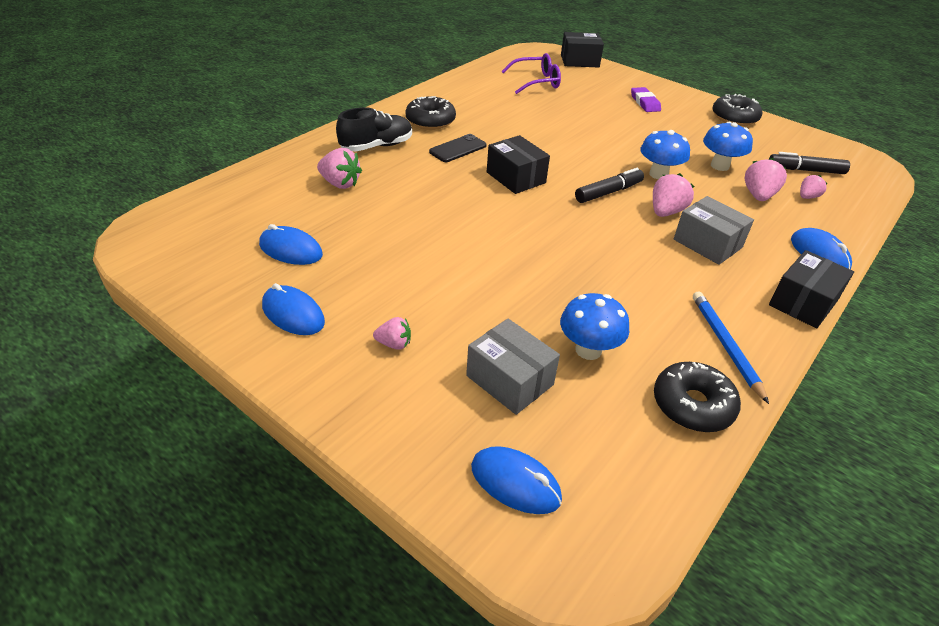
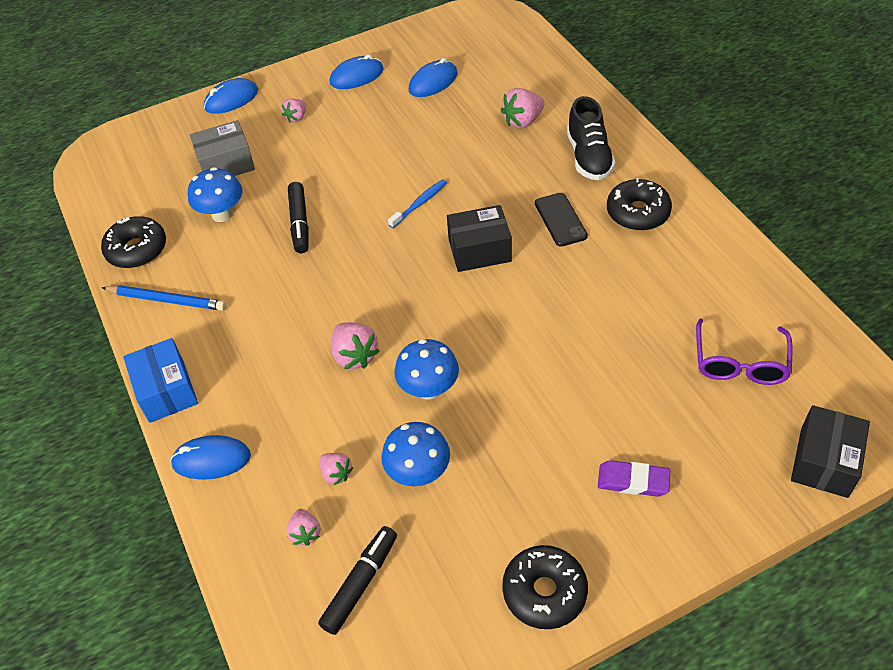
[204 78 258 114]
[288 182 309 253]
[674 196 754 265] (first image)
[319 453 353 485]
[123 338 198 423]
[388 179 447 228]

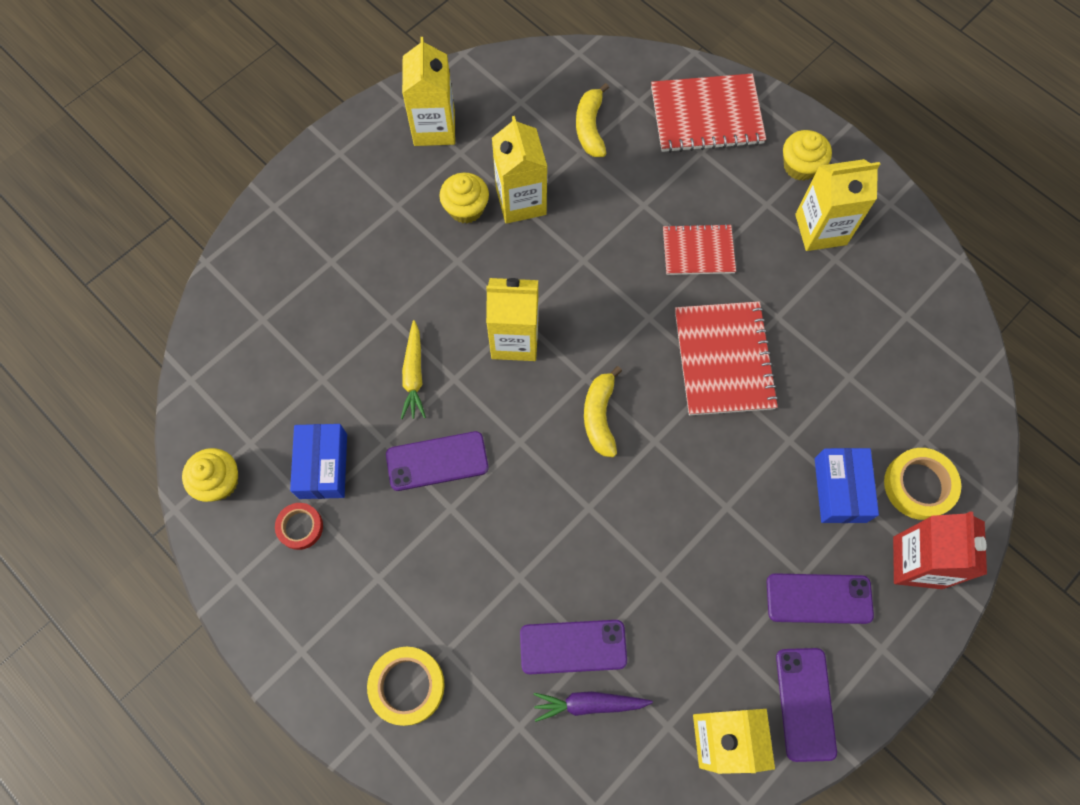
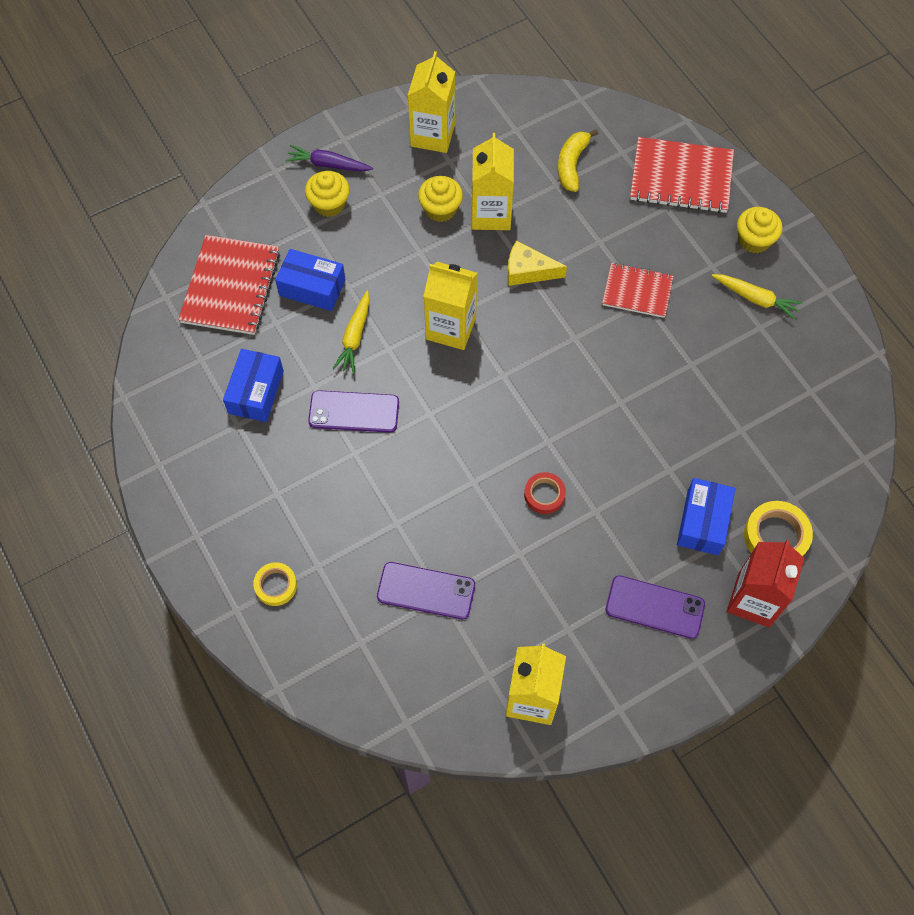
[305 171 350 217]
[524 472 566 514]
[253 562 297 606]
[285 145 373 172]
[584 366 622 457] (first image)
[178 235 280 335]
[776 648 837 762] (first image)
[712 274 803 320]
[275 249 345 311]
[508 240 567 286]

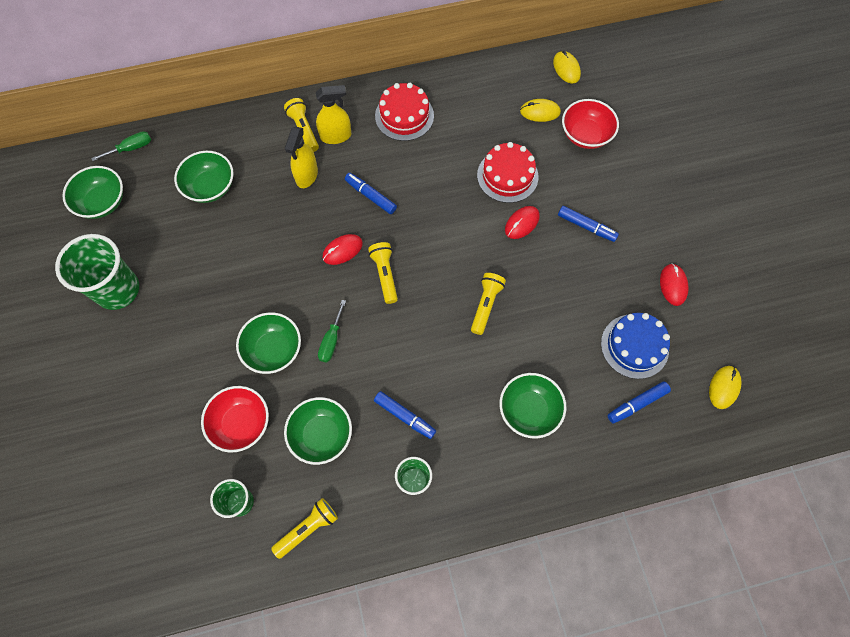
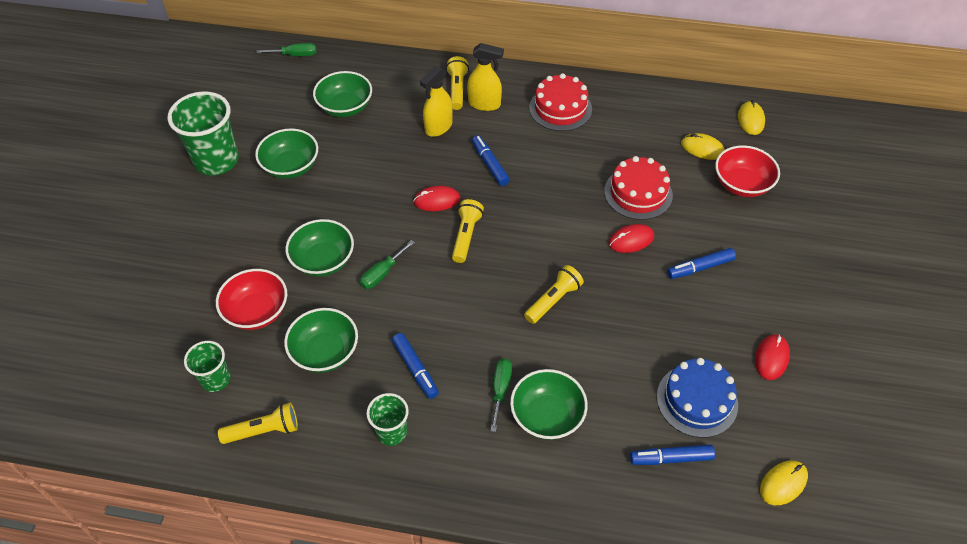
[255 128 318 179]
[667 248 736 279]
[491 358 512 432]

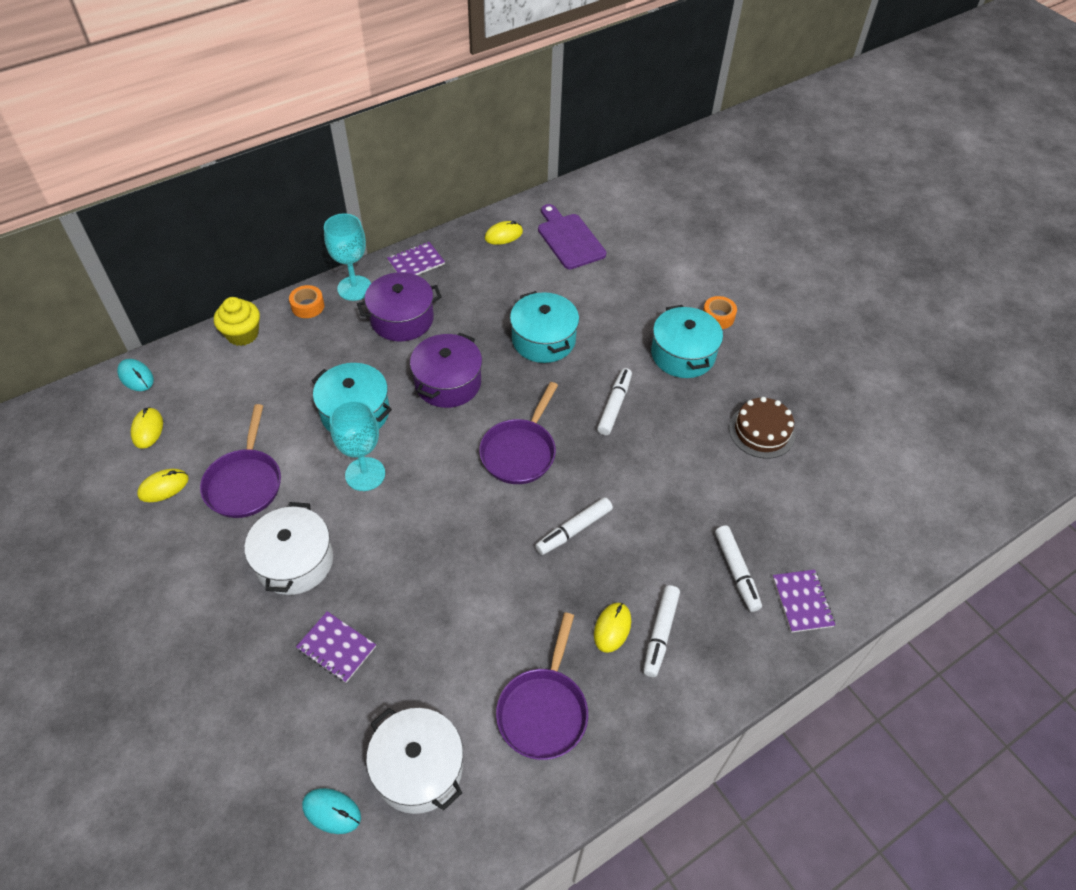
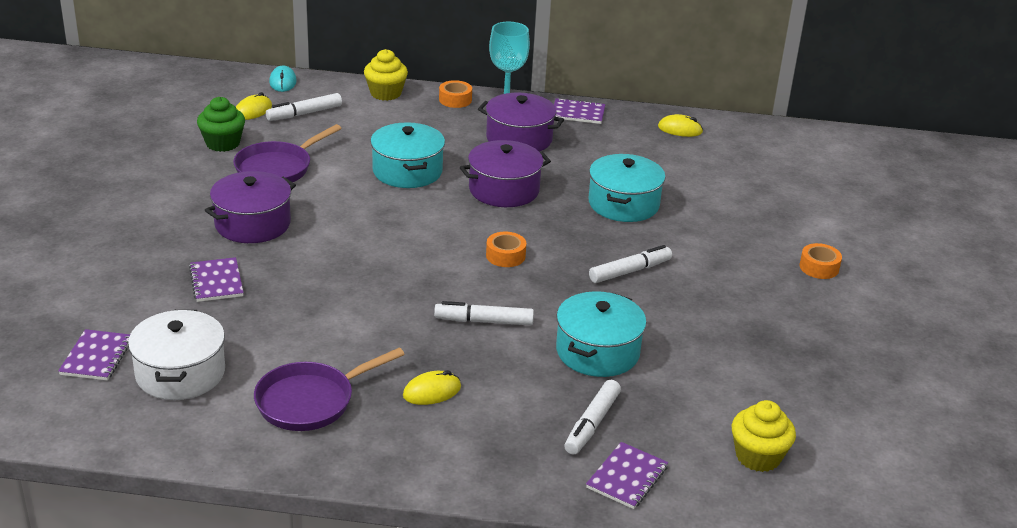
[197 97 245 152]
[205 171 296 243]
[58 329 130 381]
[330 400 385 491] (first image)
[486 232 526 267]
[538 204 606 269] (first image)
[266 93 342 121]
[556 291 646 377]
[729 397 795 459] (first image)
[732 400 796 472]

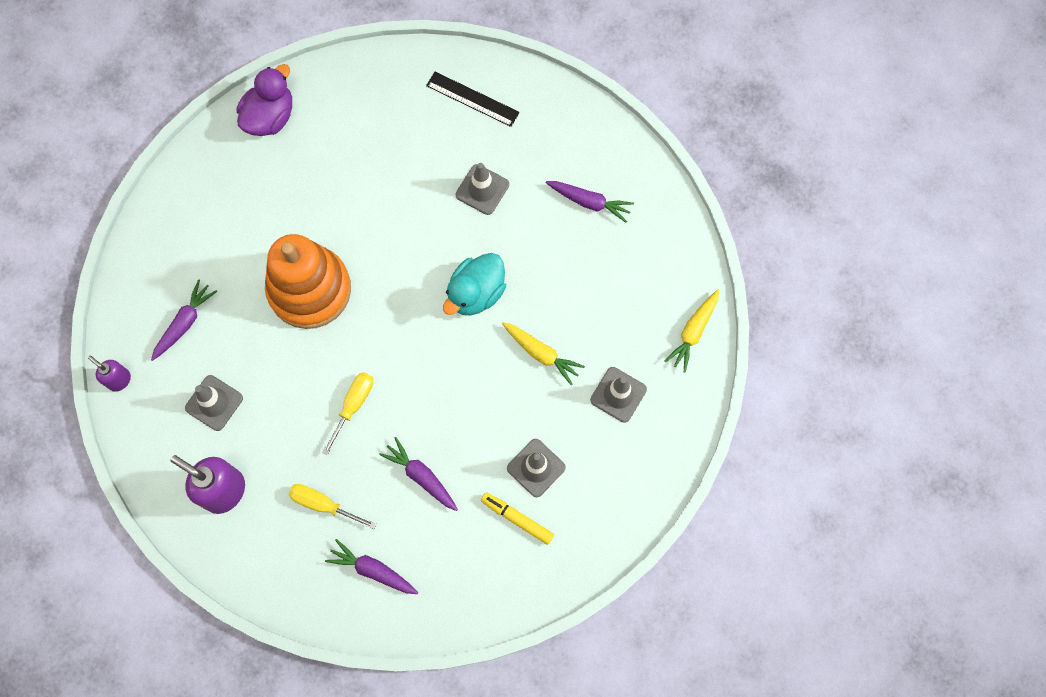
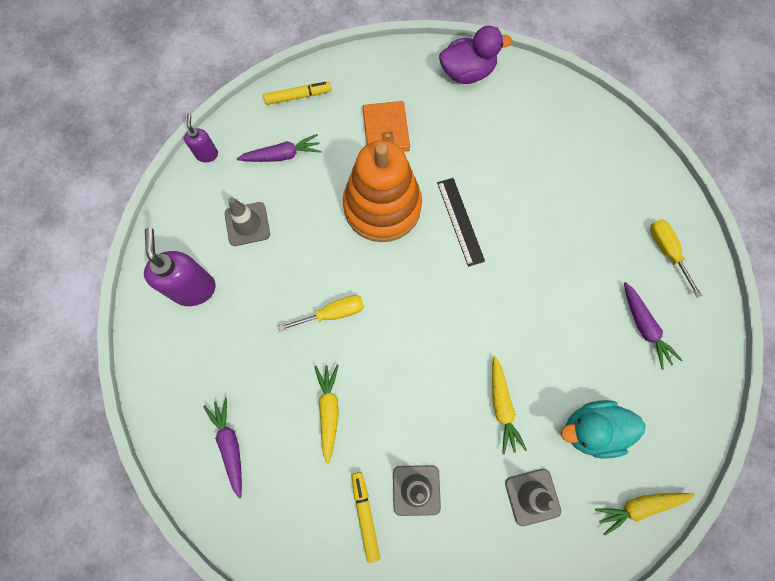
[650 219 702 298]
[315 365 339 464]
[437 178 485 267]
[561 400 646 459]
[456 163 509 215] (first image)
[264 82 332 105]
[363 101 410 152]

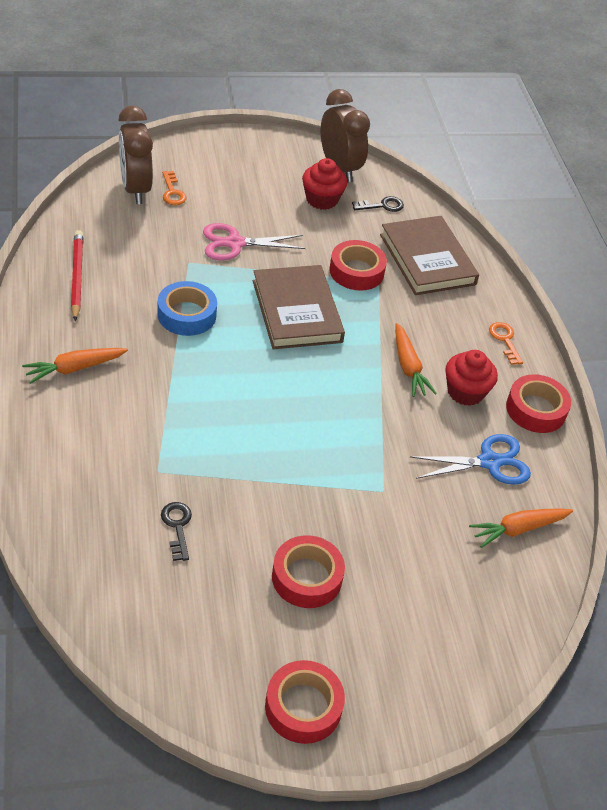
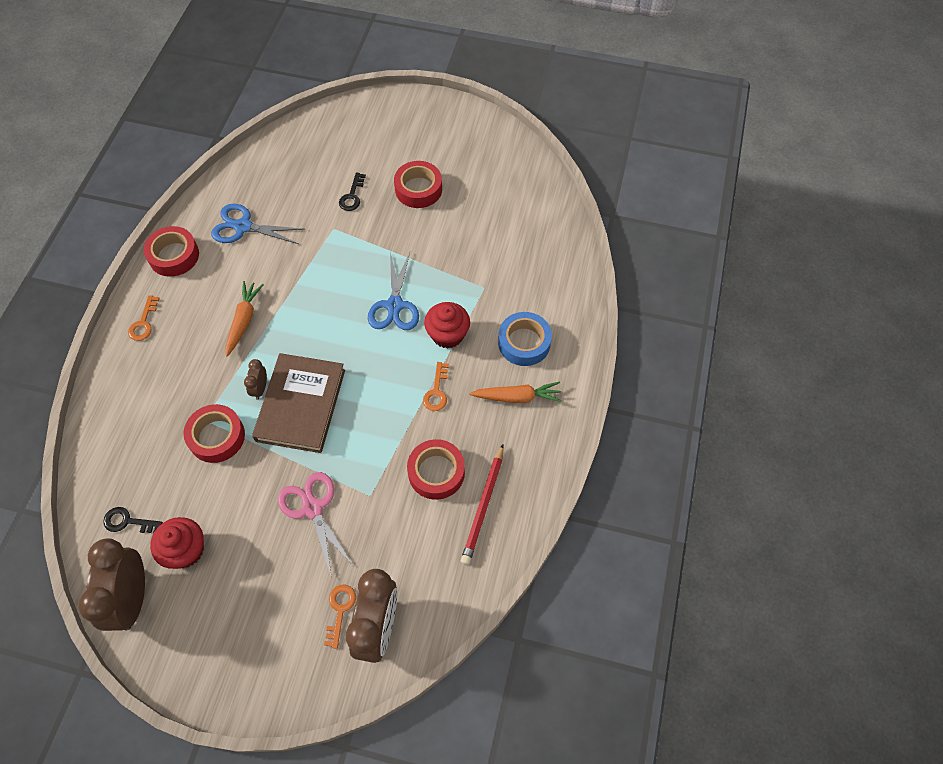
[498 312 552 366]
[339 173 366 211]
[278 472 353 578]
[407 439 465 500]
[380 216 479 295] (first image)
[424 302 470 349]
[469 508 573 548] (first image)
[244 359 267 400]
[368 252 419 330]
[423 362 449 411]

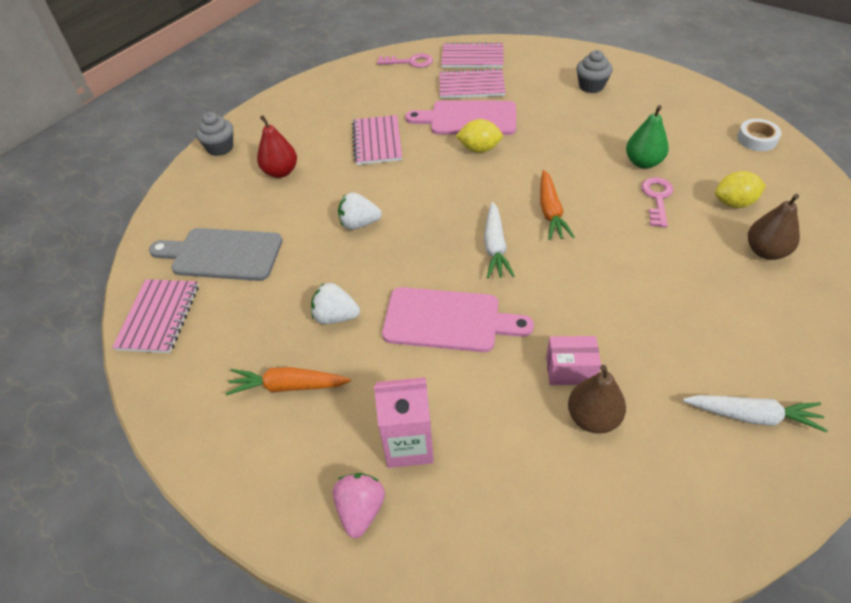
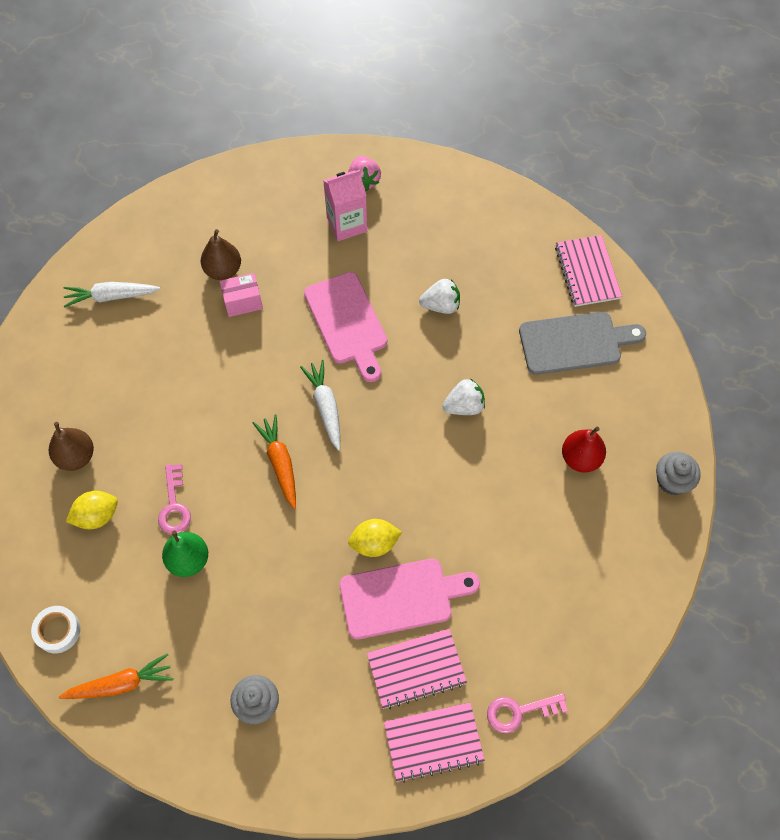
[59 653 173 699]
[352 115 402 165] (first image)
[304 272 387 382]

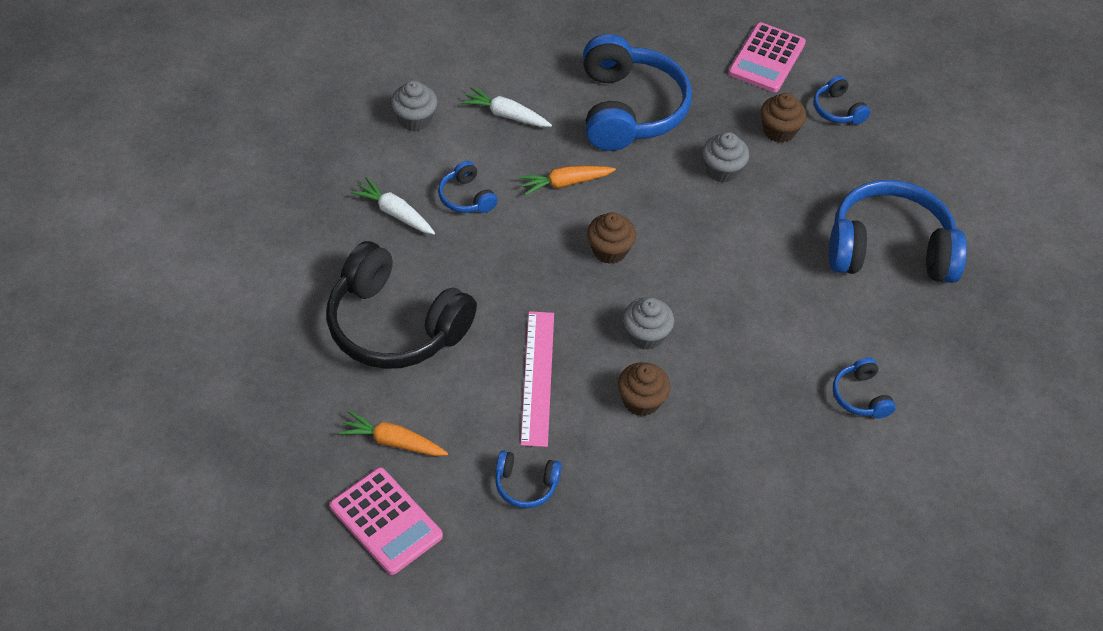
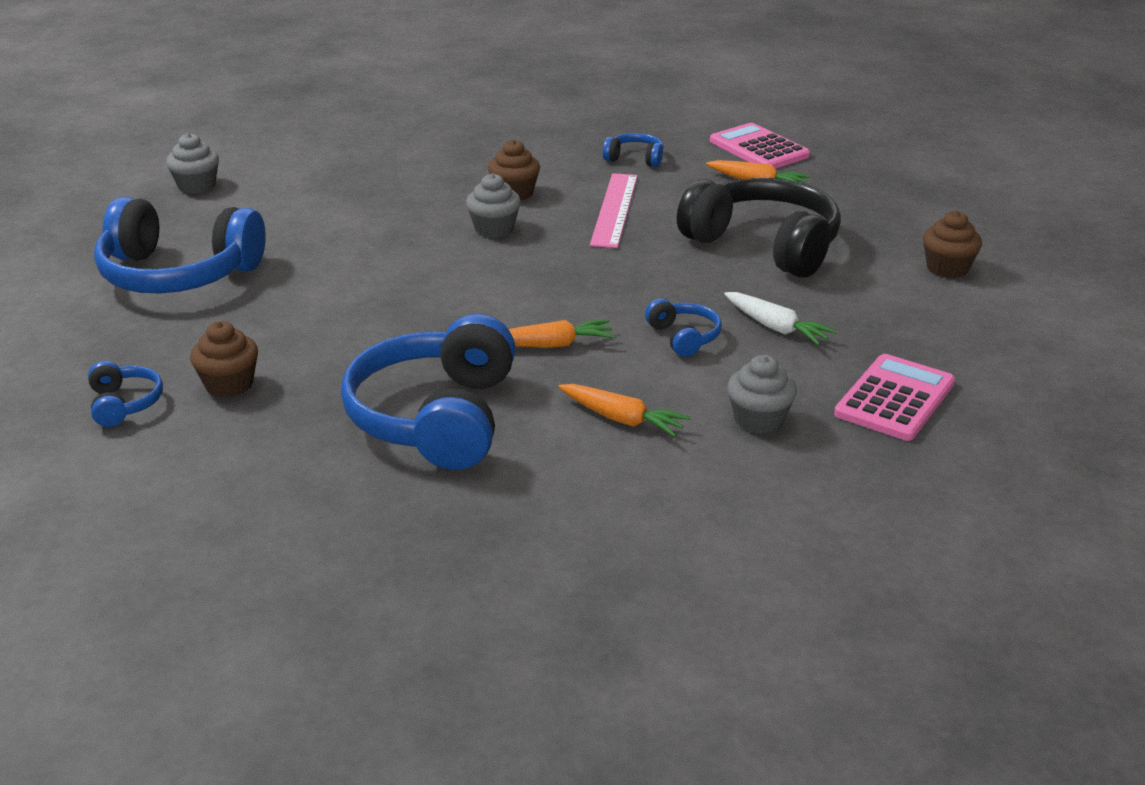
[558 384 691 437]
[923 211 982 278]
[166 133 219 194]
[834 354 955 441]
[833 357 896 419] (first image)

